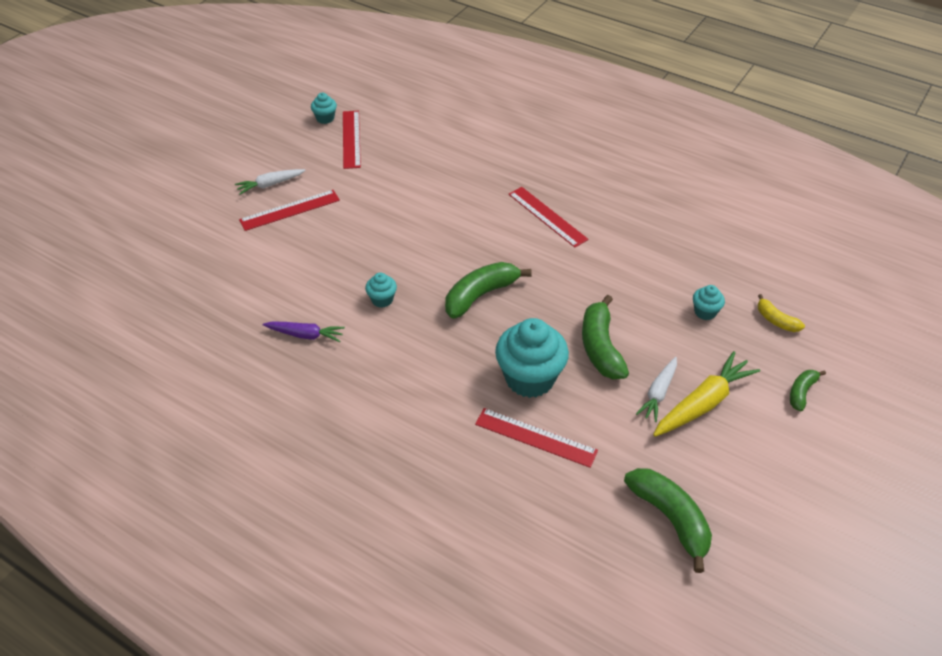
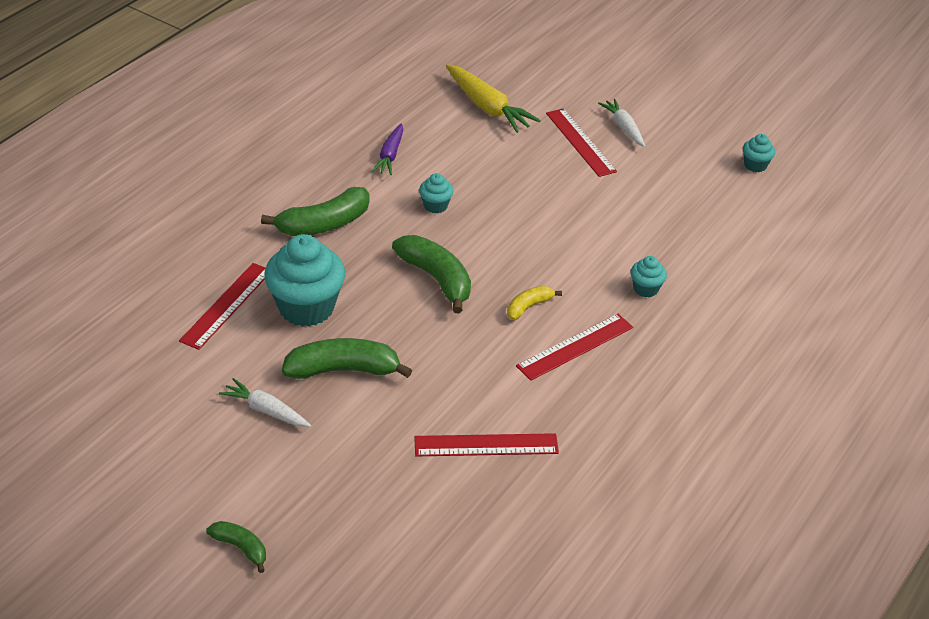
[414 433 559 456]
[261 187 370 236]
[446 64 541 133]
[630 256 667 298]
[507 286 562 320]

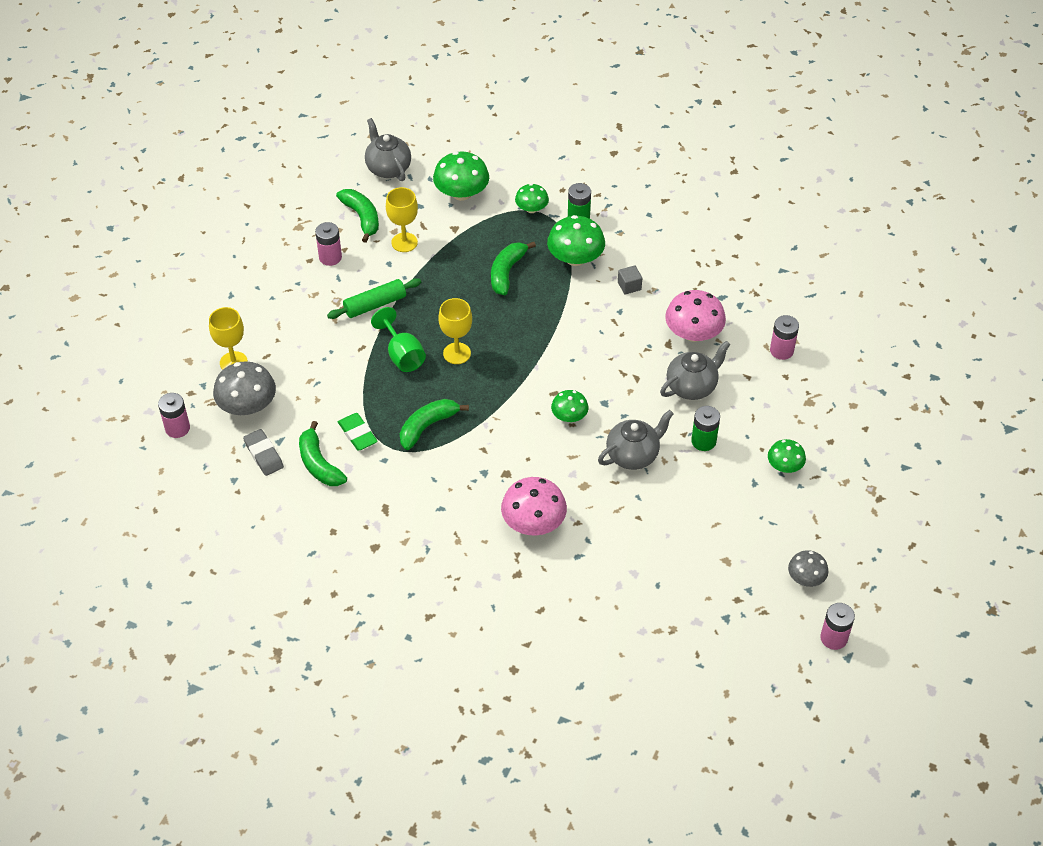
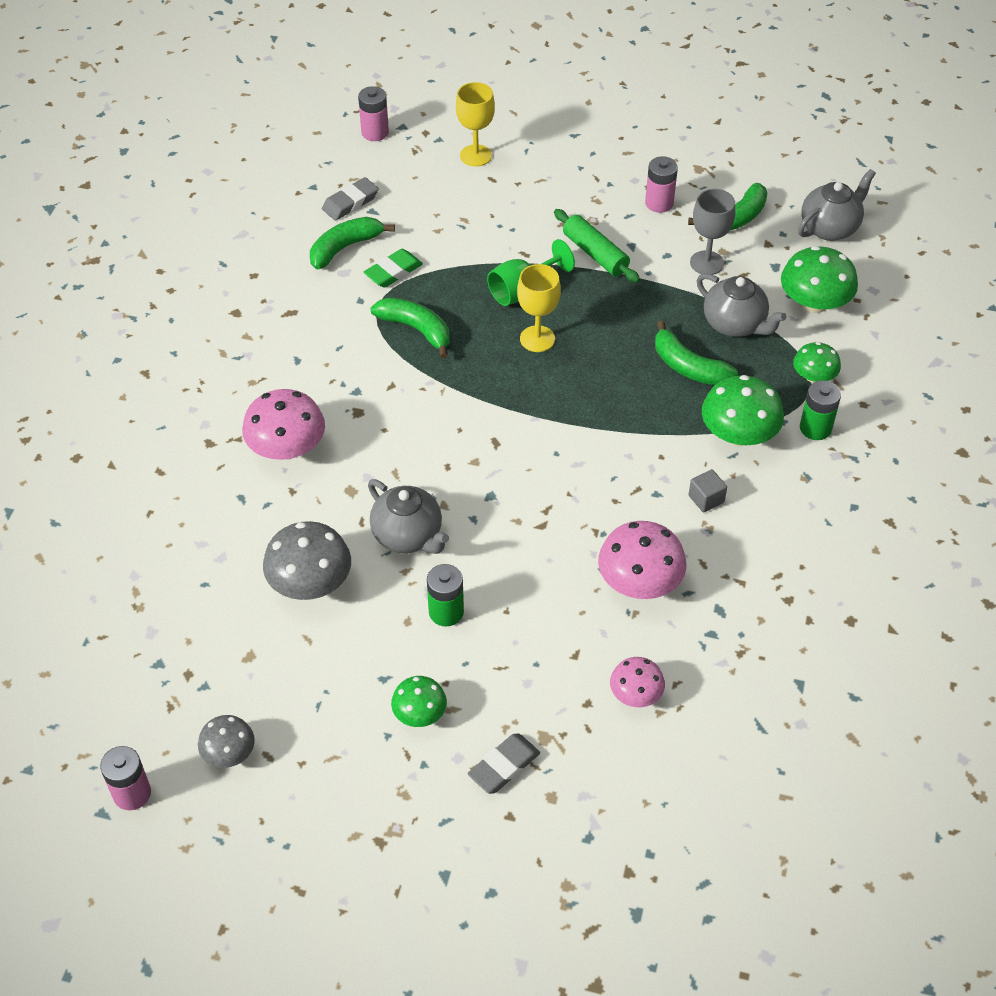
[263 521 351 600]
[690 189 735 275]
[655 321 738 385]
[551 390 588 422] (first image)
[697 273 787 337]
[610 657 665 707]
[468 734 540 794]

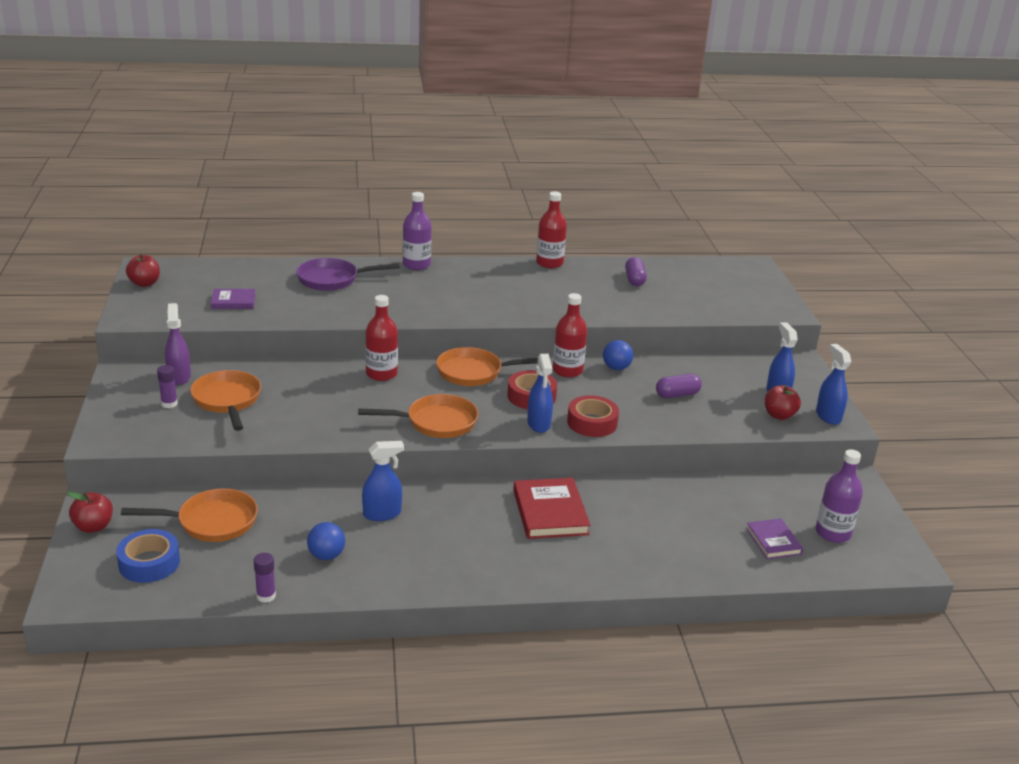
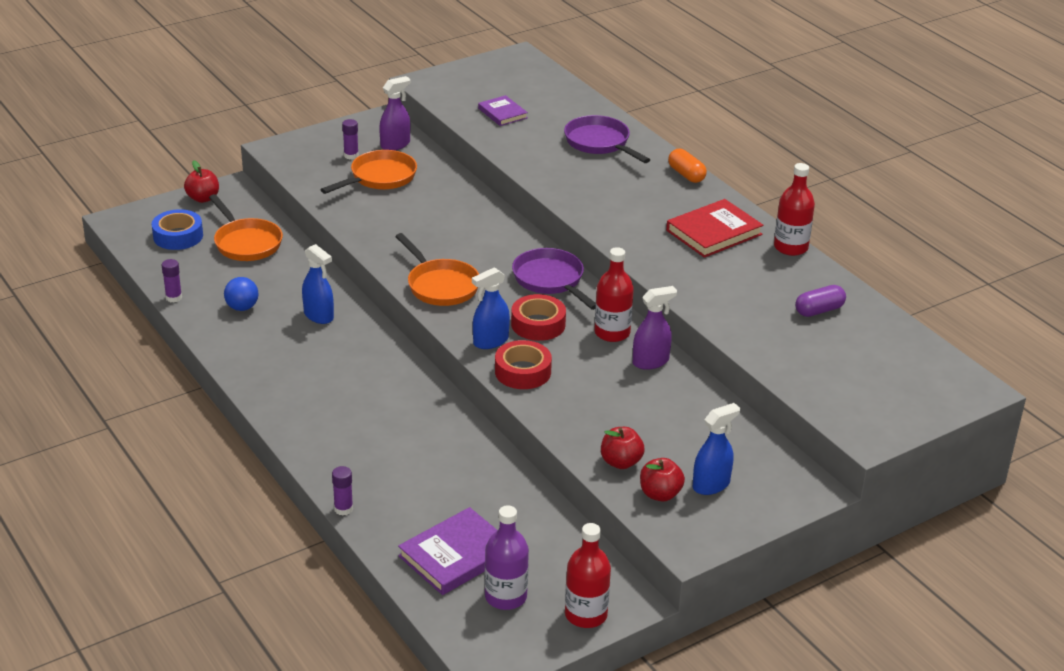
[601 427 645 469]
[565 523 611 628]
[668 149 707 183]
[512 248 596 310]
[666 199 763 258]
[633 286 677 370]
[656 374 702 398] (first image)
[398 507 498 595]
[816 344 851 425] (first image)
[332 466 353 515]

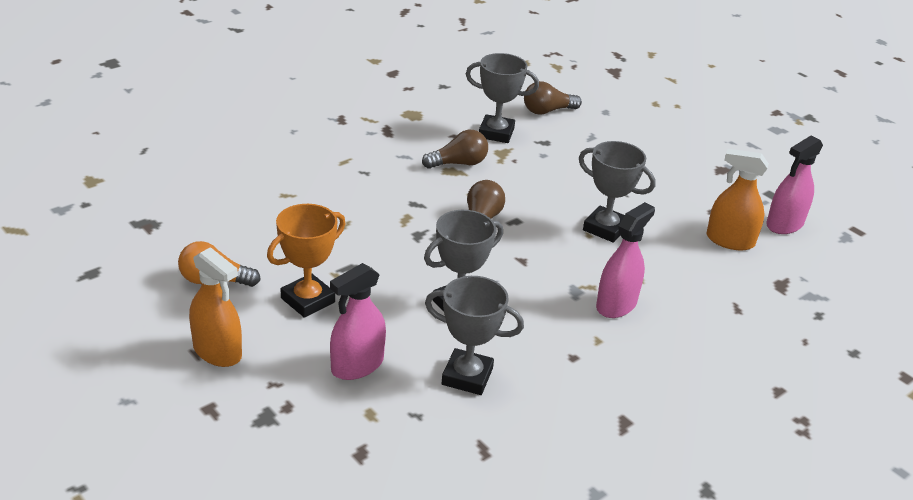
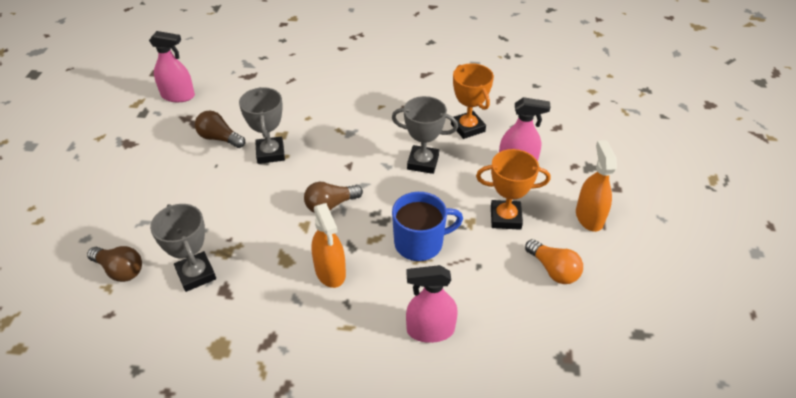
[195 110 245 148]
[451 63 494 139]
[406 265 458 343]
[311 203 346 288]
[392 192 463 261]

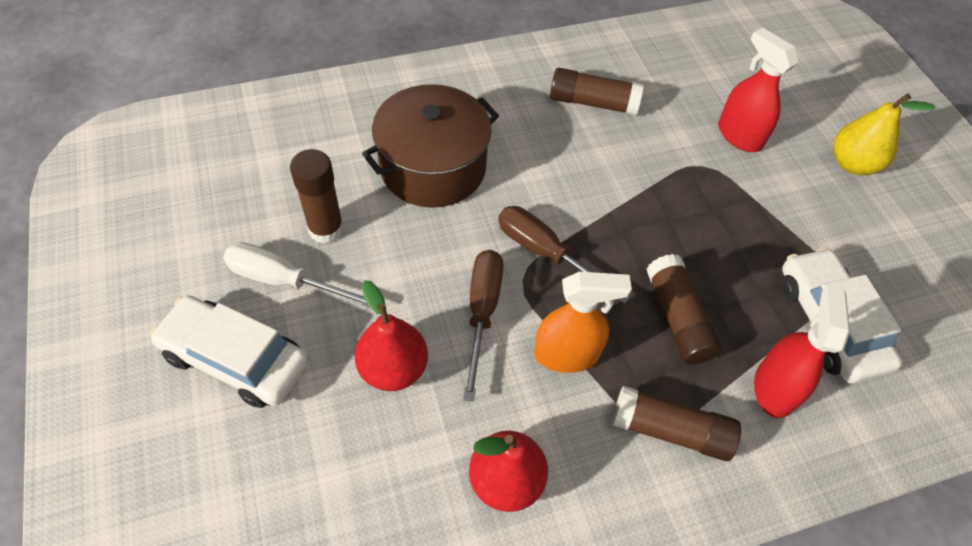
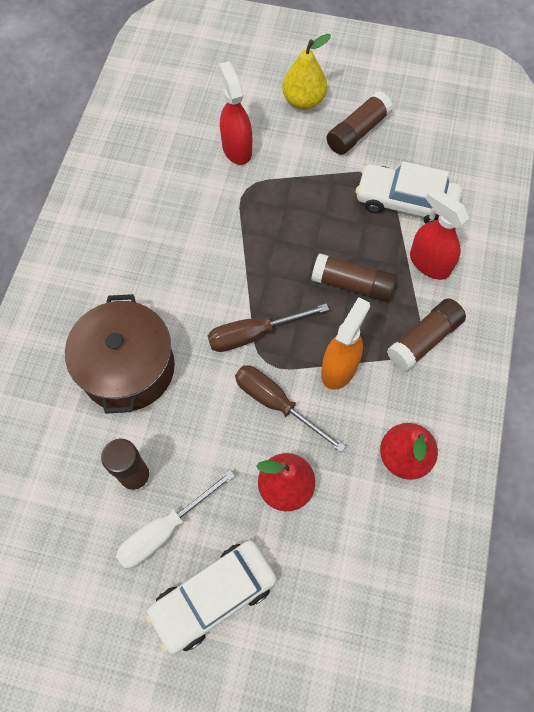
[327 91 393 155]
[219 61 252 165]

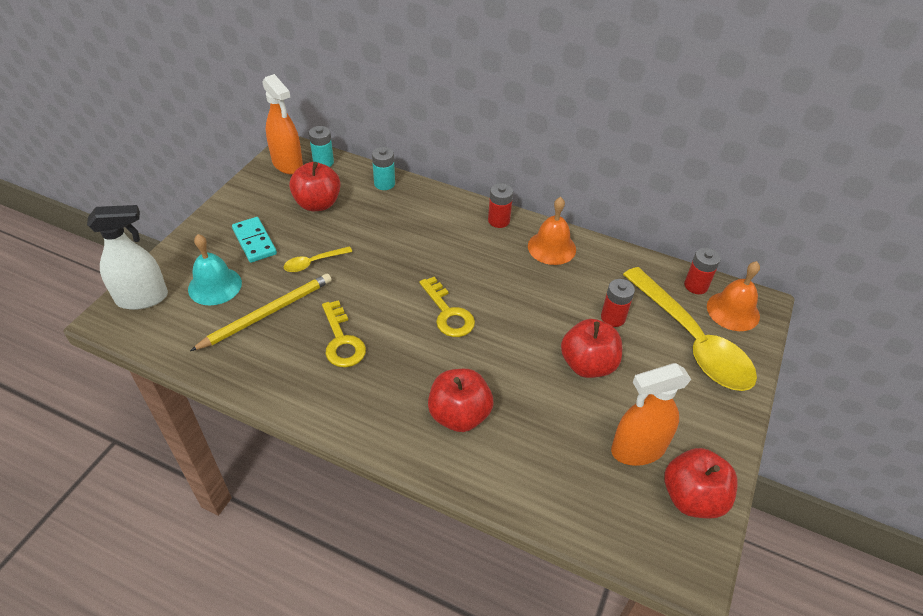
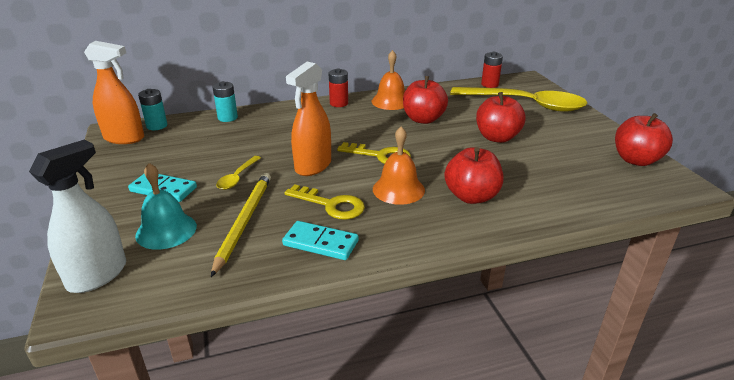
[403 76 448 124]
[601 279 635 327] (first image)
[286 62 331 176]
[373 126 425 205]
[282 221 359 260]

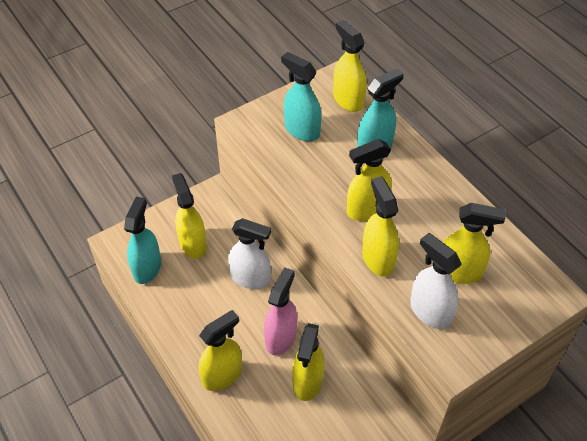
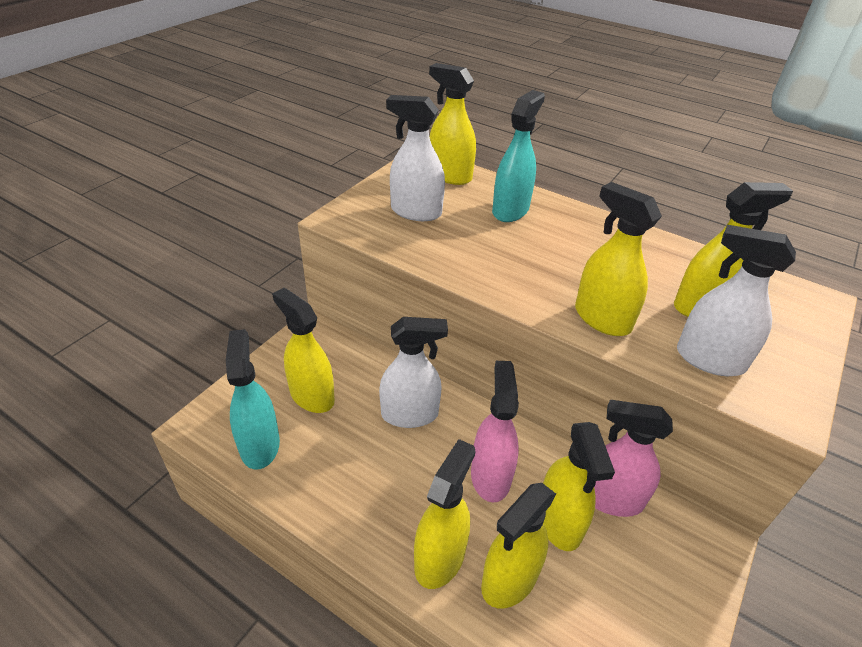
[386 95 445 221]
[481 483 556 609]
[594 400 673 517]

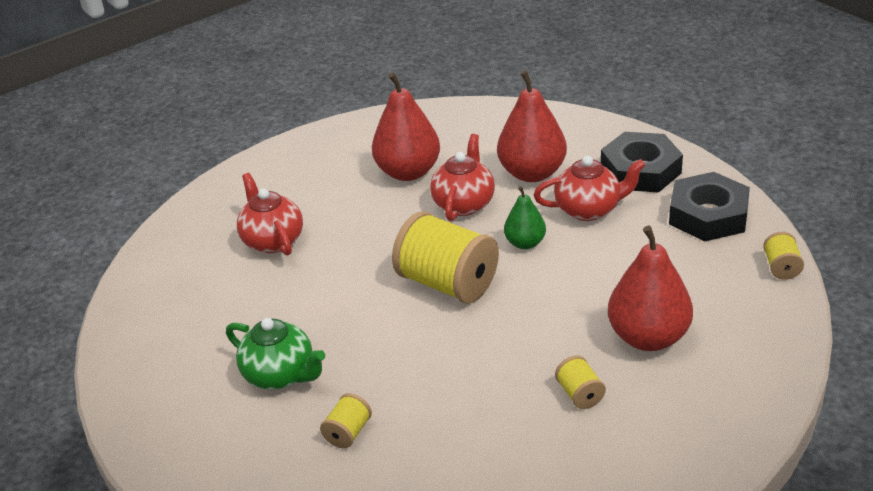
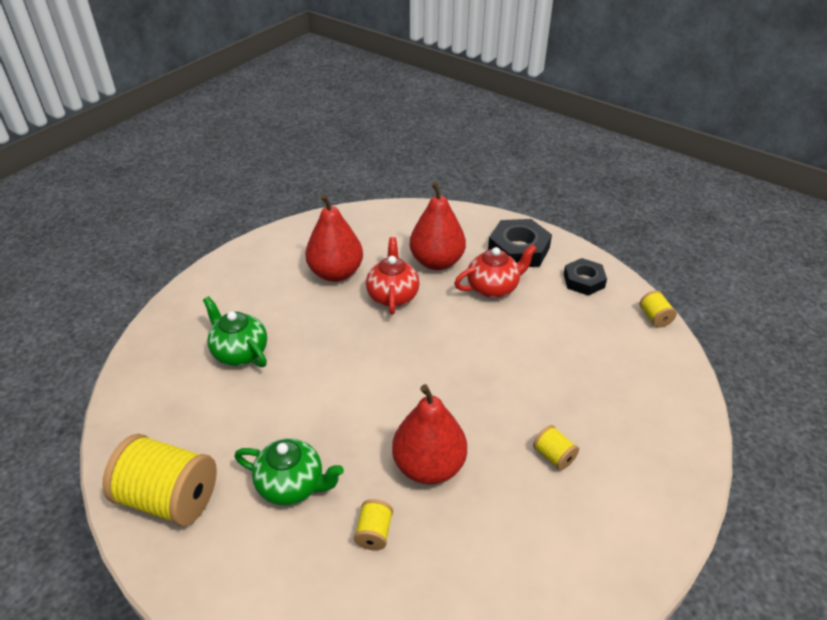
[203 296 267 367]
[102 434 217 526]
[504 186 546 249] (first image)
[392 384 467 485]
[564 258 607 296]

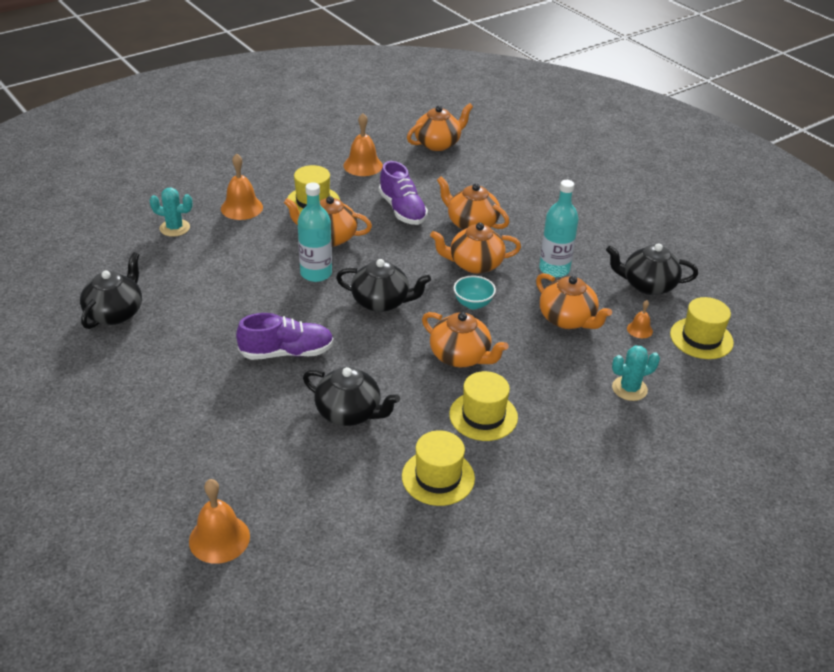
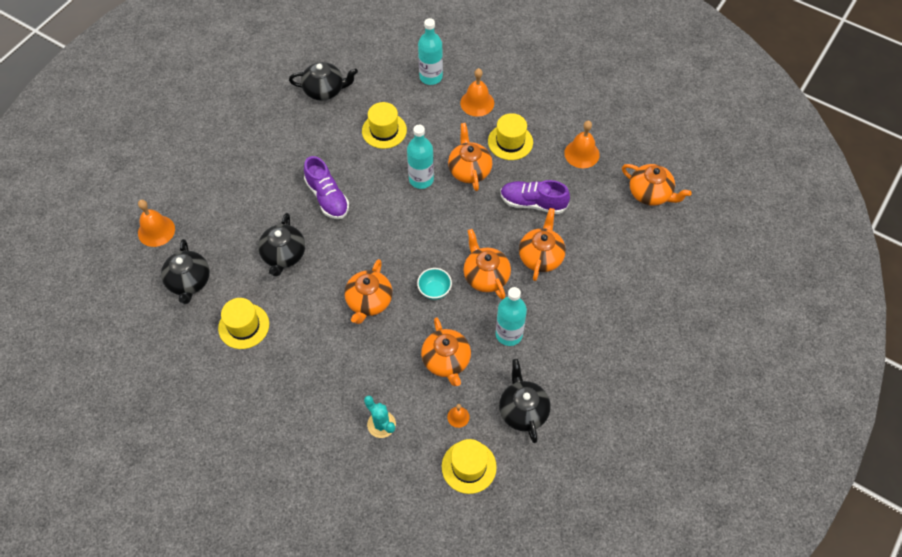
[418 18 443 85]
[161 239 210 304]
[500 180 570 214]
[362 102 407 149]
[421 317 471 386]

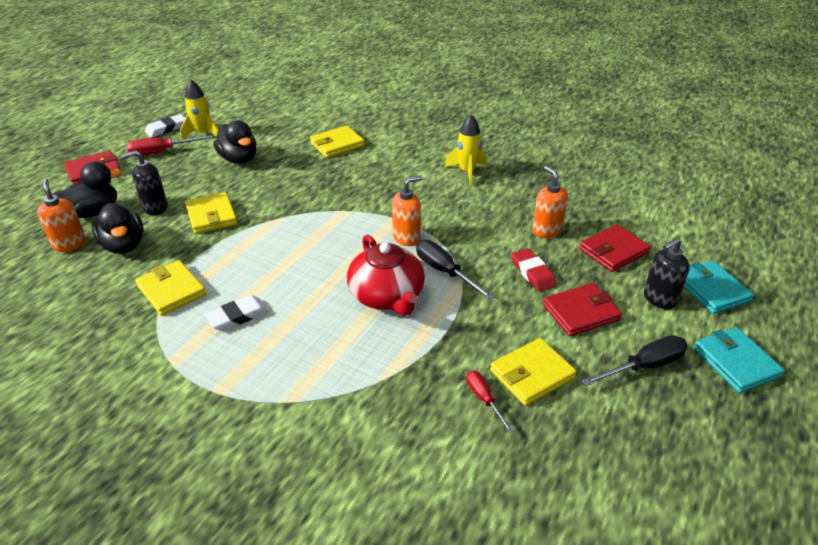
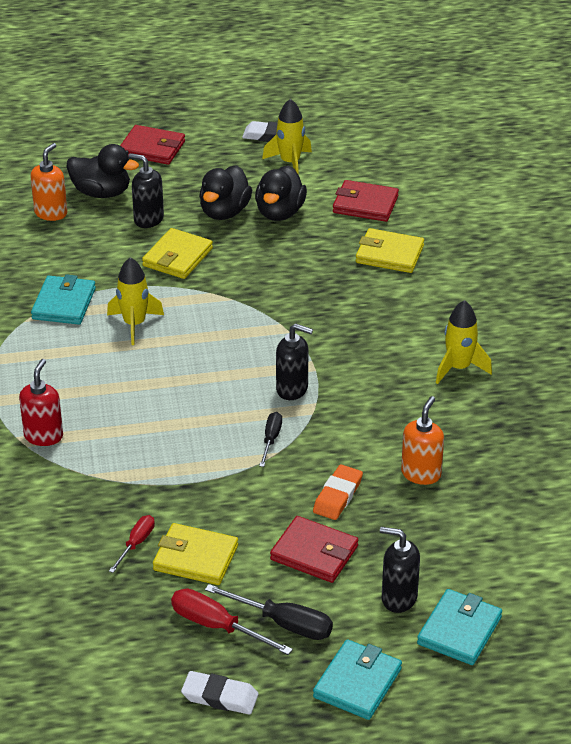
[199 165 252 220]
[171 588 293 655]
[31 274 96 325]
[181 671 258 715]
[347 235 425 316] (first image)
[276 323 313 400]
[259 412 282 467]
[313 464 363 520]
[333 180 399 222]
[19 359 63 446]
[107 257 164 345]

